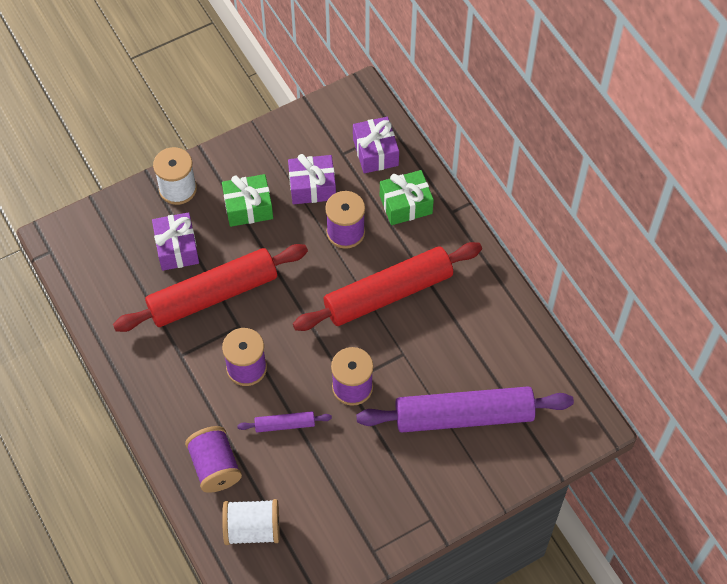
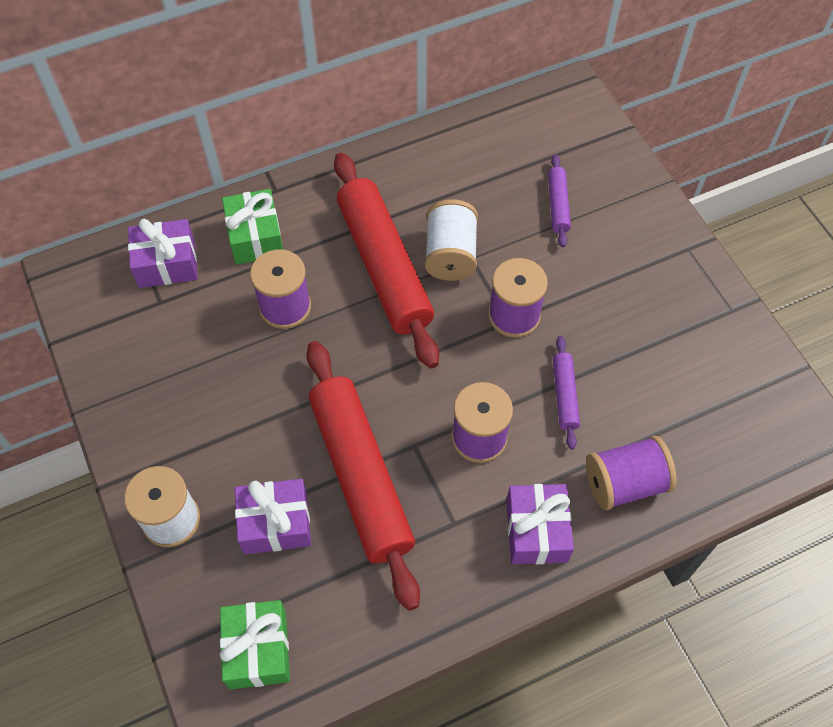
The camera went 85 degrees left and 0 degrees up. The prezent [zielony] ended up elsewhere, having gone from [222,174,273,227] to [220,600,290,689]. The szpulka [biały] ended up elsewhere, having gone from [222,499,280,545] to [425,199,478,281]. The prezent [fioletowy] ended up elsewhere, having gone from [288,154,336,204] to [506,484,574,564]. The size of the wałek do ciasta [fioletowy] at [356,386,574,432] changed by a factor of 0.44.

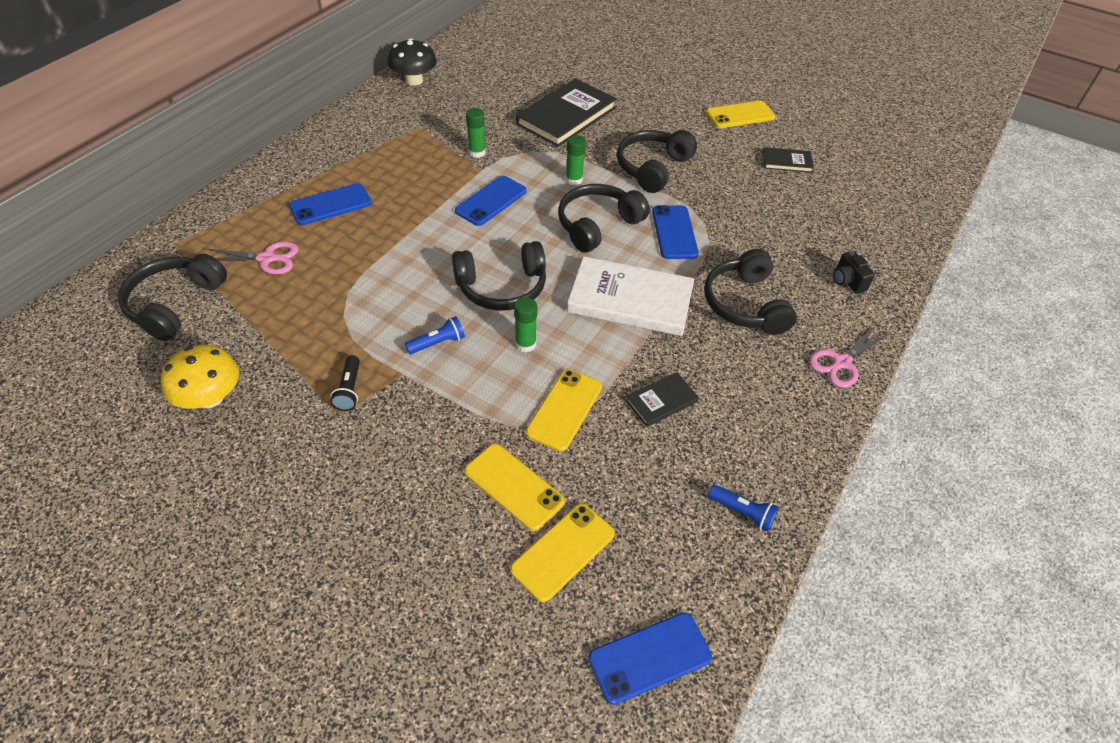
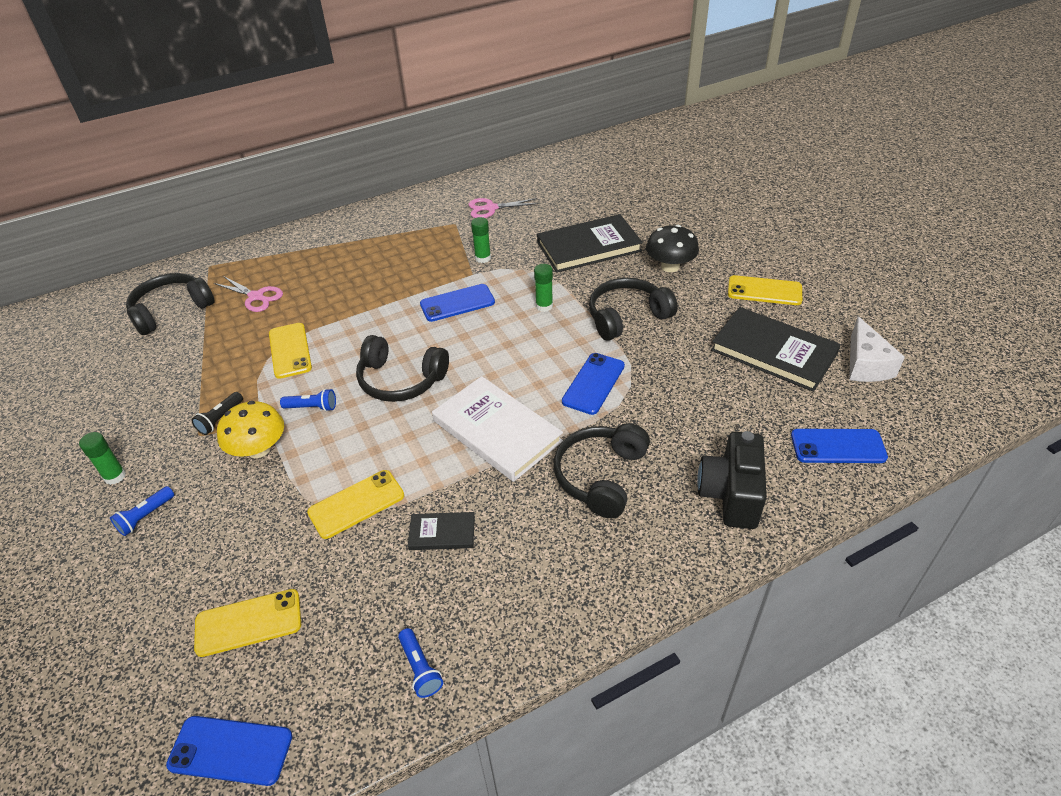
The camera went 35 degrees right and 5 degrees down. The second view lost the słuchawki [czarny] at [558,184,650,253]. The second view gained the latarka [niebieski] at [110,486,174,536]. The second view gained the ser [biały] at [849,316,905,382]. The grzyb [żółty] ended up elsewhere, having gone from [161,345,239,409] to [217,401,284,458]. The telefon [niebieski] ended up elsewhere, having gone from [289,183,372,225] to [791,429,888,463]. The grzyb [czarny] ended up elsewhere, having gone from [387,38,437,86] to [646,225,699,272]. The telefon [żółty] ended up elsewhere, having gone from [464,444,565,531] to [269,323,312,379]. The klej w sztyfcie [zielony] ended up elsewhere, having gone from [514,297,537,352] to [79,432,126,485]. The nożyczki [różowy] ended up elsewhere, having gone from [809,325,890,388] to [468,198,539,218]. The size of the książka [czarny] at [762,147,814,173] changed by a factor of 2.04. The size of the aparat fotograficzny [czarny] at [833,251,875,294] changed by a factor of 1.93.

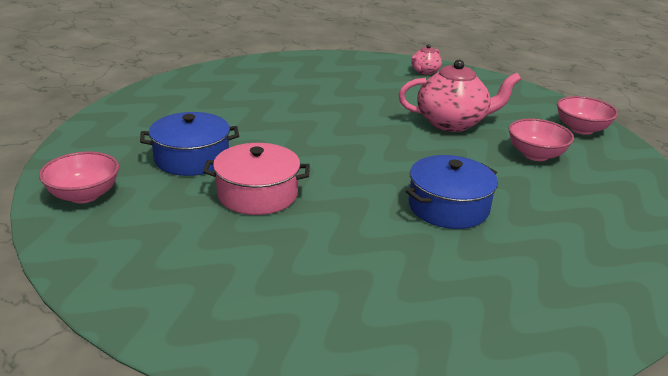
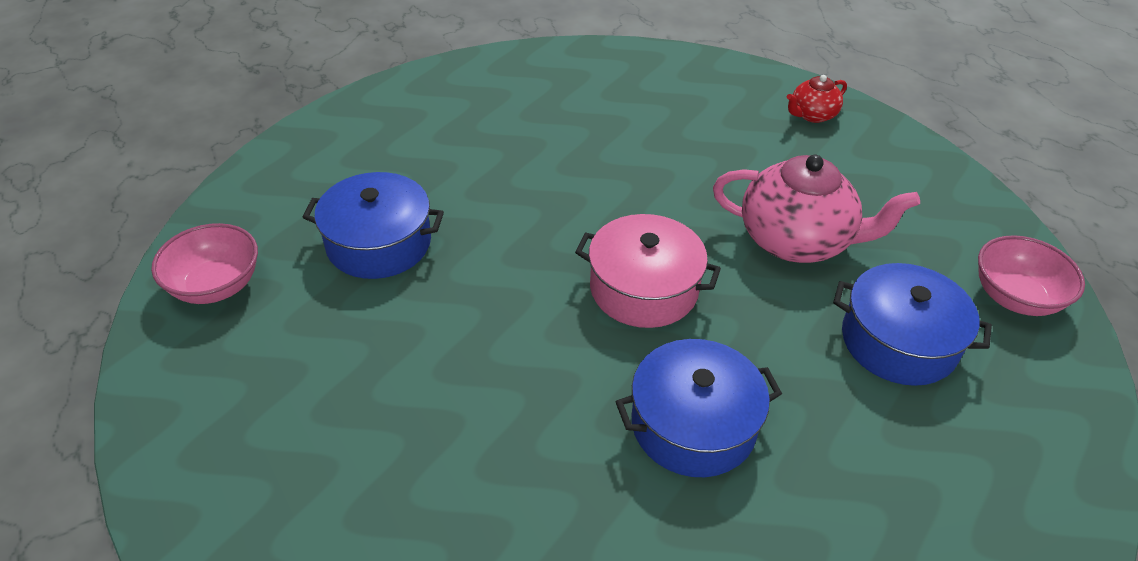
The camera went 20 degrees right and 15 degrees up. The garnek [różowy] ended up elsewhere, having gone from [203,143,310,215] to [575,214,721,328]. Where the miska [różowy] stood at [508,118,574,161], the garnek [niebieski] came to stand at [833,263,992,386]. What was the imbryk [różowy] at [411,44,442,75] turned into the imbryk [czerwony] at [787,75,847,123].

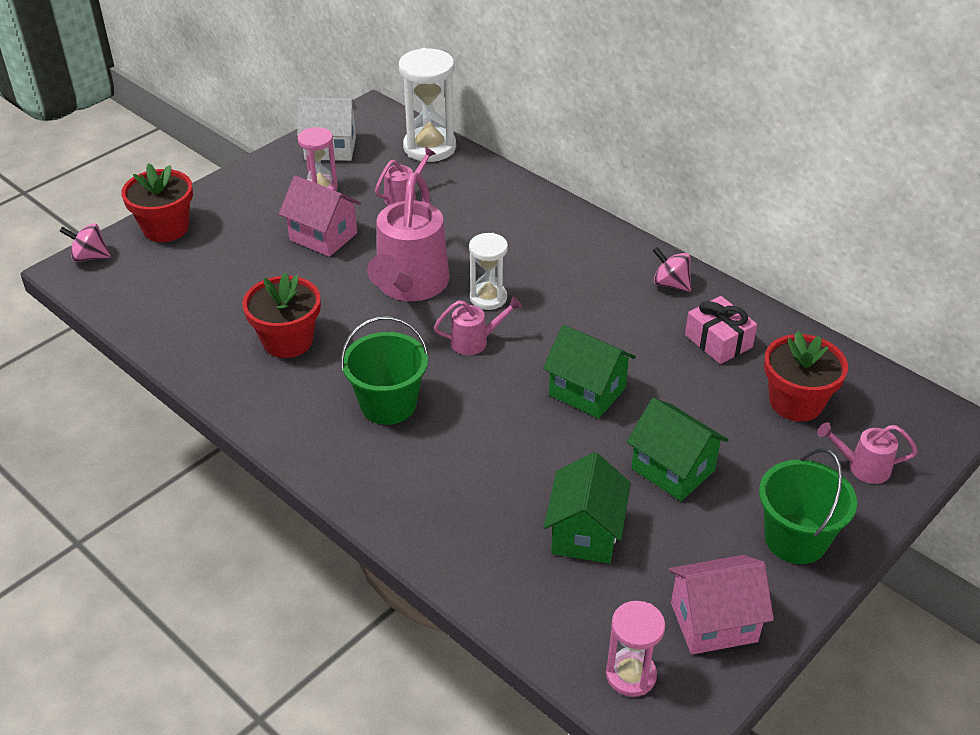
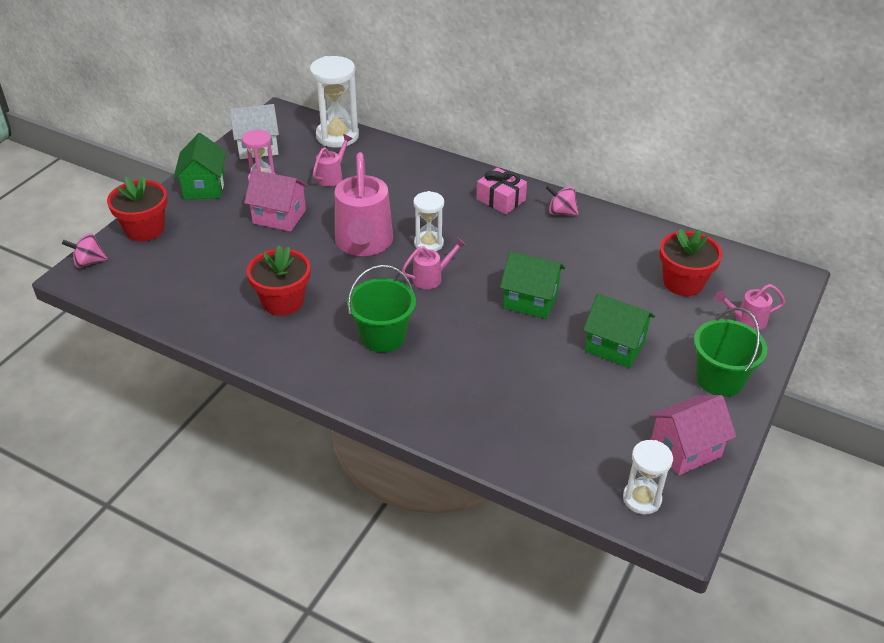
The camera went 15 degrees left and 0 degrees up. The domek [zielony] ended up elsewhere, having gone from [544,452,631,564] to [173,133,226,199]. The prezent [różowy] ended up elsewhere, having gone from [685,296,757,364] to [477,168,527,214]. What was the klepsydra [różowy] at [606,601,665,697] turned into the klepsydra [biały] at [623,440,673,514].

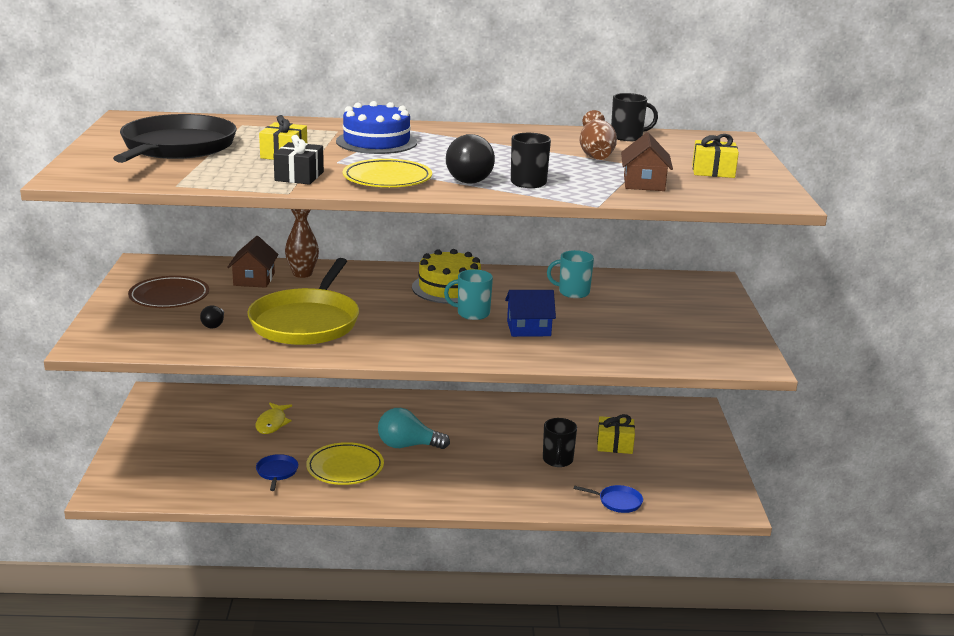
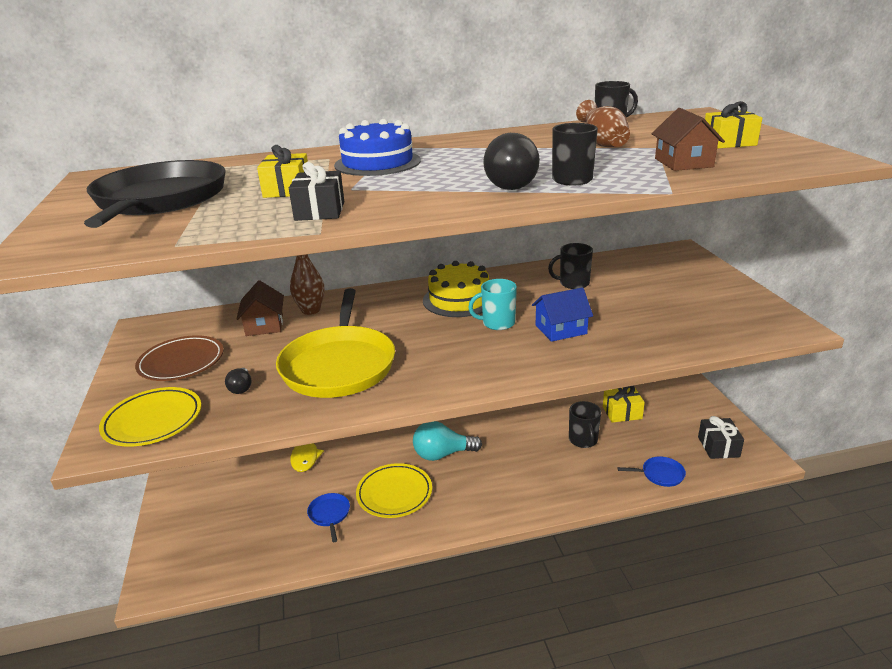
The camera went 10 degrees left and 5 degrees up. The second view gained the prezent [czarny] at [698,416,744,459]. The talerz [żółty] ended up elsewhere, having gone from [343,159,432,187] to [99,387,202,447]. What was the kubek [turkusowy] at [547,250,594,298] turned into the kubek [czarny] at [548,243,593,289].

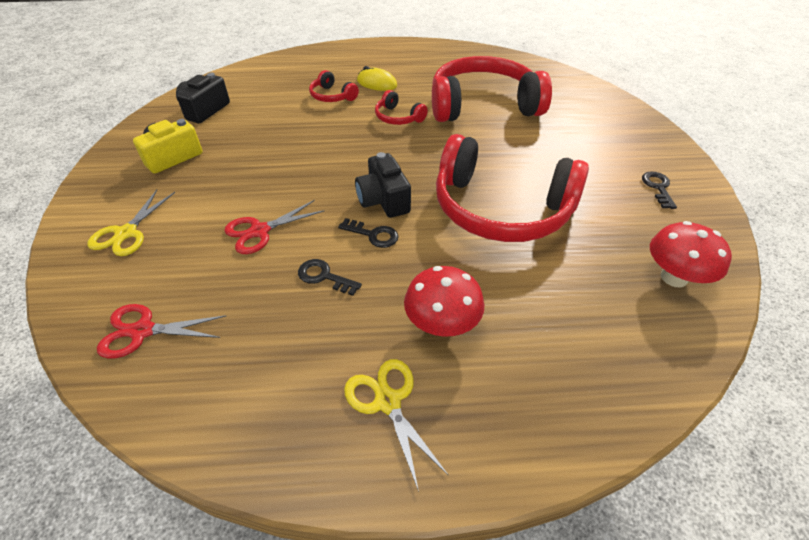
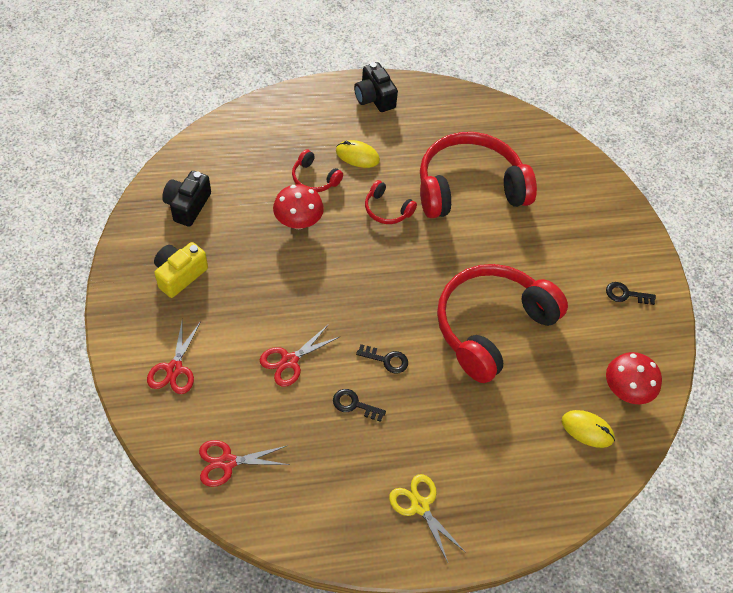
The camera went 10 degrees left and 10 degrees up. The second view gained the myszka [żółty] at [562,410,615,448]. The aparat fotograficzny [czarny] ended up elsewhere, having gone from [355,152,411,218] to [354,62,398,112]. The grzyb [czerwony] ended up elsewhere, having gone from [404,266,484,337] to [273,184,324,229]. What was the nożyczki [żółty] at [87,190,175,256] turned into the nożyczki [czerwony] at [147,321,201,394]. The słuchawki [czerwony] at [436,134,589,242] ended up facing another way, 120 degrees clockwise from before. The klucz [czarny] at [642,172,677,209] ended up facing another way, 75 degrees counterclockwise from before.

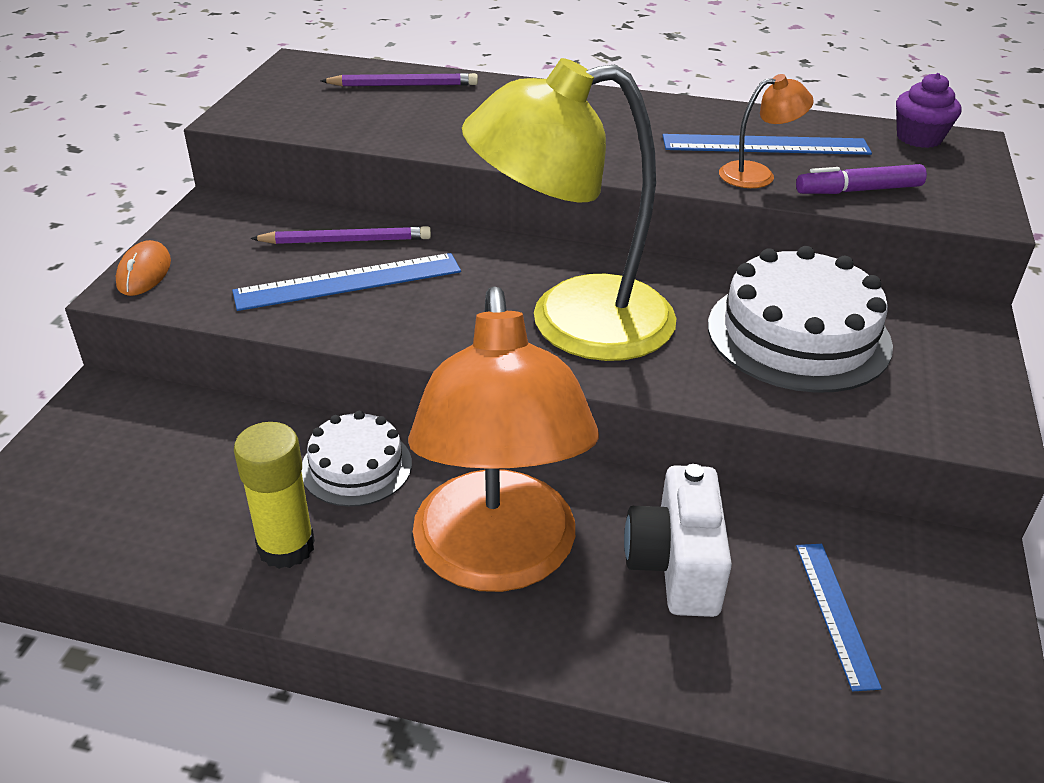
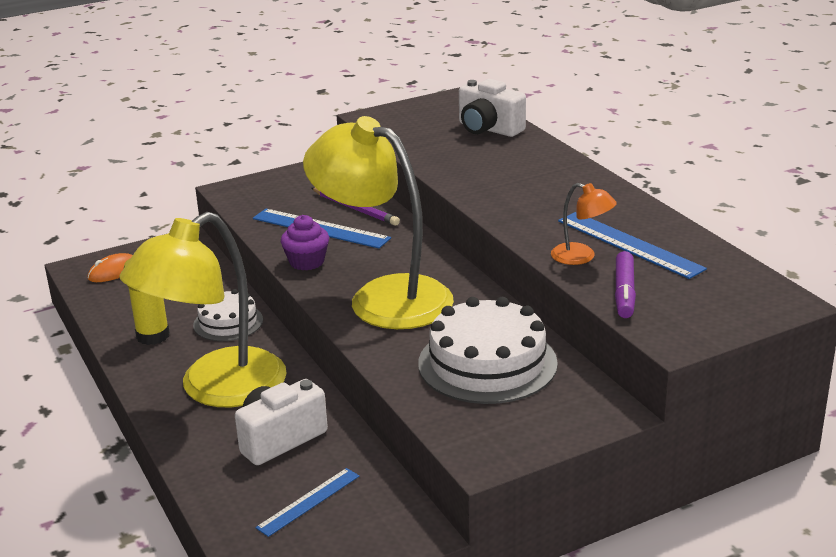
The camera went 50 degrees right and 10 degrees down. The myszka [pomarańczowy] ended up elsewhere, having gone from [116,240,171,296] to [87,253,133,282]. The muffinka [fioletowy] ended up elsewhere, having gone from [896,73,962,148] to [281,215,329,270]. Where the ołówek [fioletowy] stood at [320,73,478,86], the aparat fotograficzny [biały] came to stand at [459,79,526,137]. What was the lampka [pomarańczowy] at [408,287,599,592] turned into the lampka [żółty] at [119,212,287,407]. The flamaster [fioletowy] at [796,164,927,194] ended up facing another way, 120 degrees counterclockwise from before.

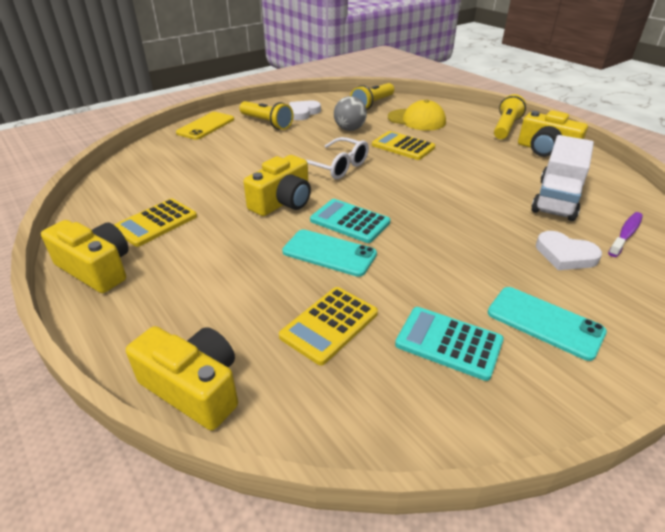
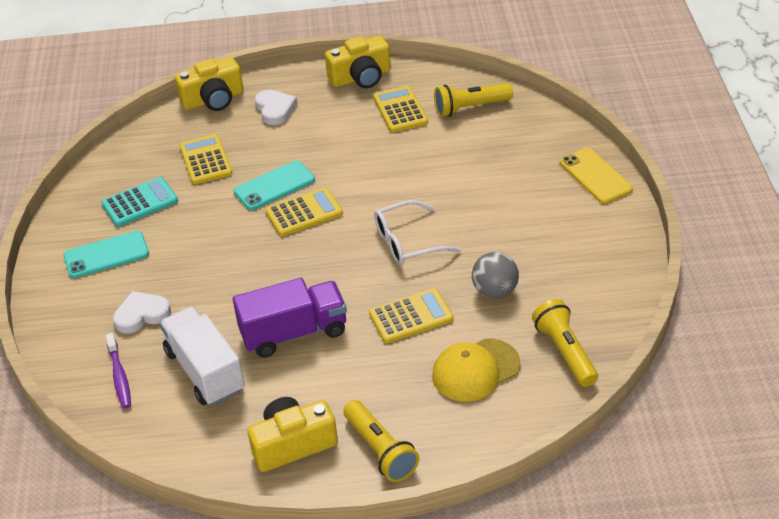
The camera went 125 degrees right and 5 degrees up. The second view lost the aparat fotograficzny [żółty] at [243,155,311,216]. The second view gained the ciężarówka [fioletowy] at [233,278,347,358]. The latarka [żółty] ended up elsewhere, having gone from [239,101,293,130] to [434,83,513,117]. The serce [biały] ended up elsewhere, having gone from [289,100,321,120] to [255,90,297,125]. What was the kalkulator [turkusowy] at [310,199,391,243] turned into the kalkulator [żółty] at [265,188,343,236].

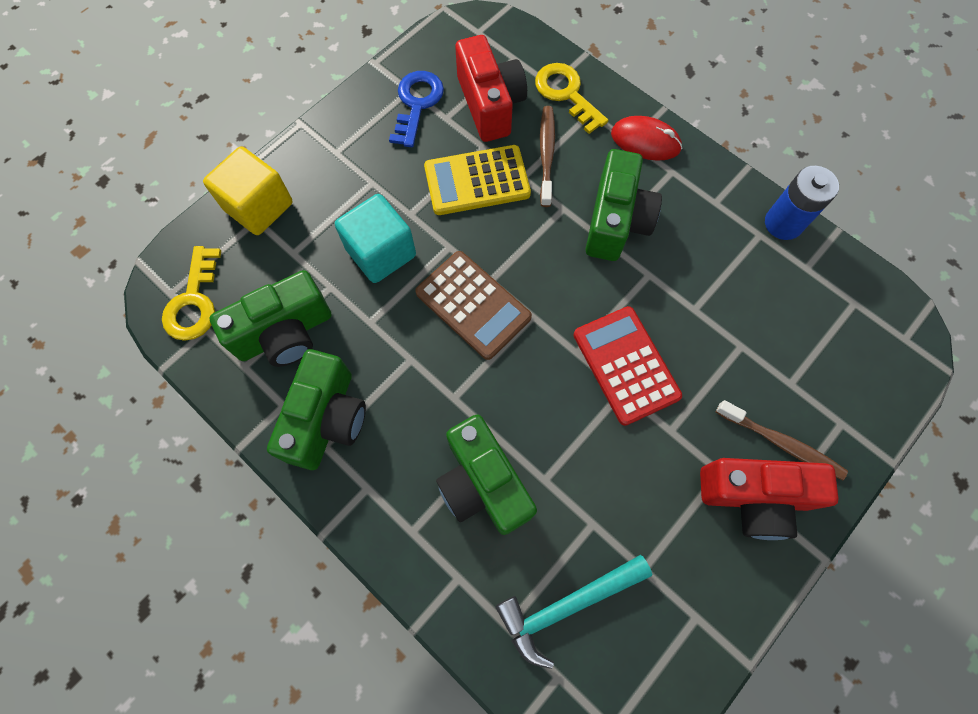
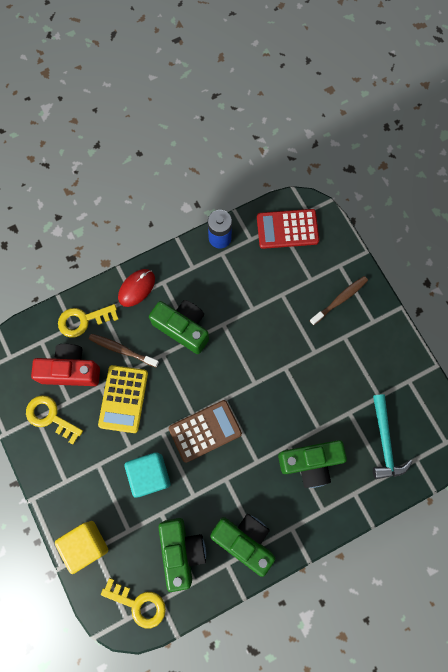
The camera went 70 degrees left and 5 degrees up. The second view lost the aparat fotograficzny [czerwony] at [700,458,839,540]. The kalkulator [czerwony] ended up elsewhere, having gone from [574,306,682,426] to [257,209,319,249]. What was the klucz [niebieski] at [389,71,444,147] turned into the klucz [żółty] at [26,395,83,444].

